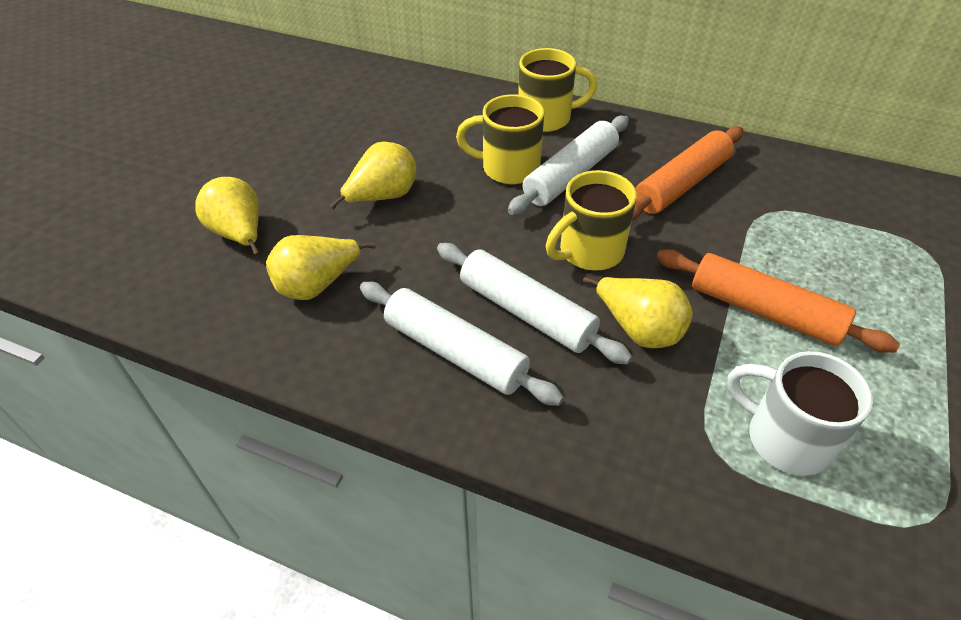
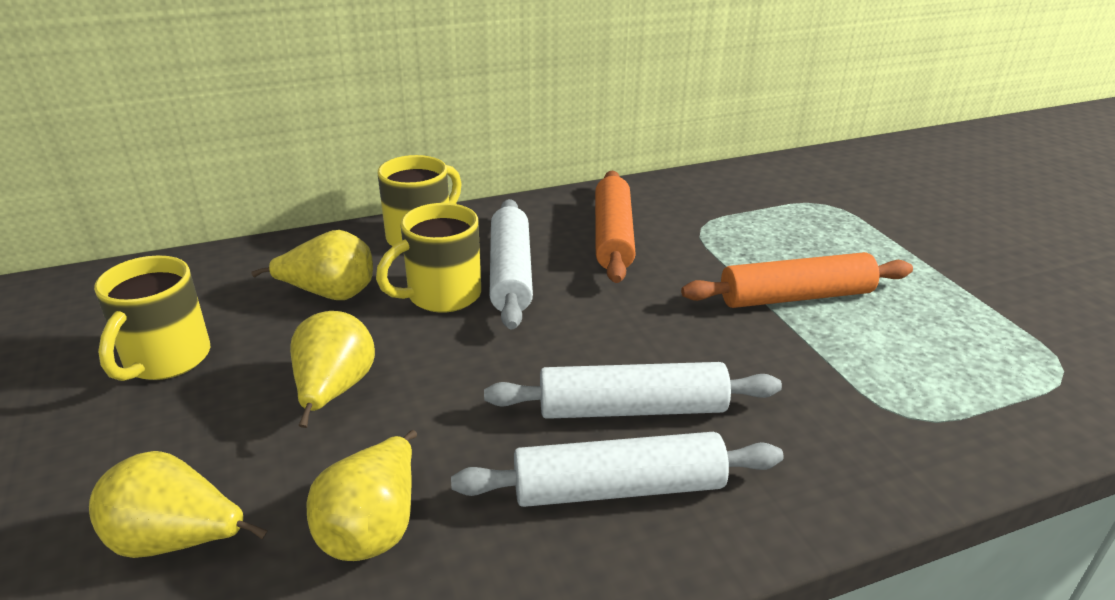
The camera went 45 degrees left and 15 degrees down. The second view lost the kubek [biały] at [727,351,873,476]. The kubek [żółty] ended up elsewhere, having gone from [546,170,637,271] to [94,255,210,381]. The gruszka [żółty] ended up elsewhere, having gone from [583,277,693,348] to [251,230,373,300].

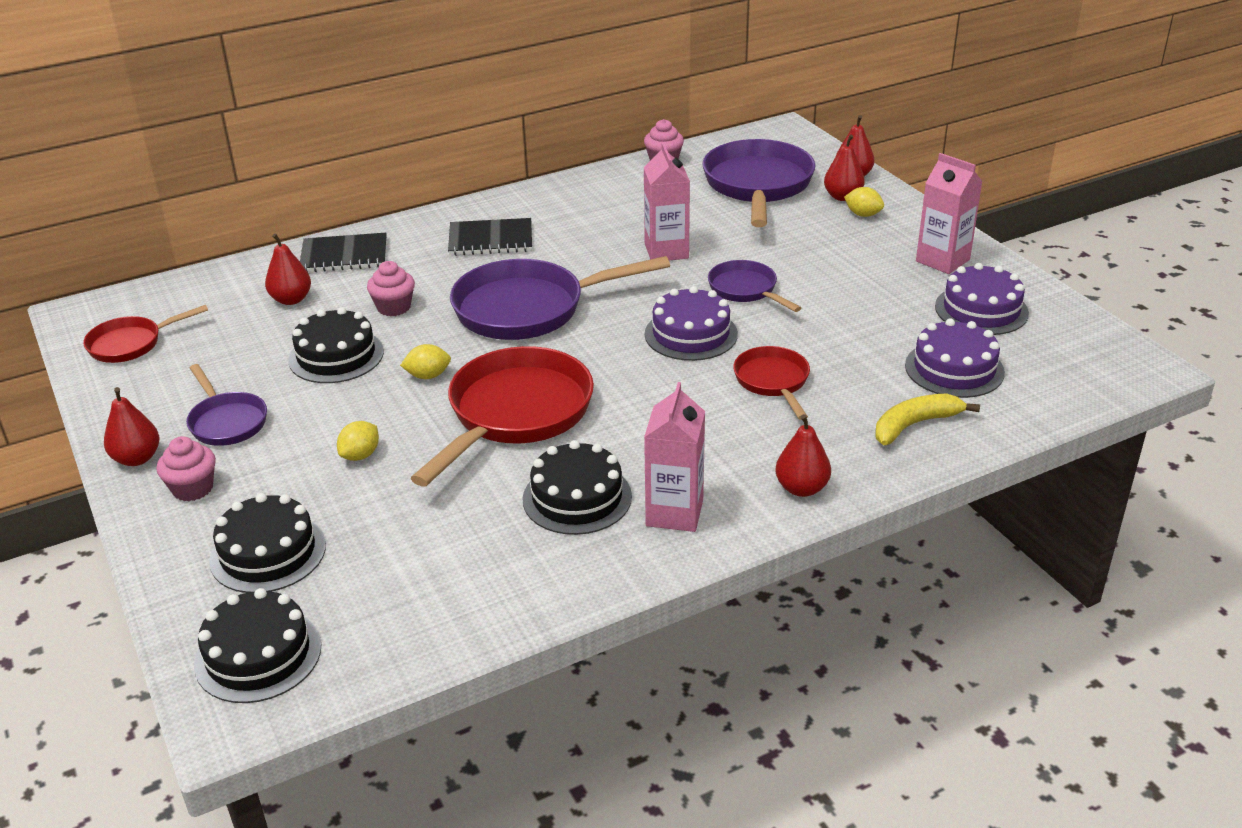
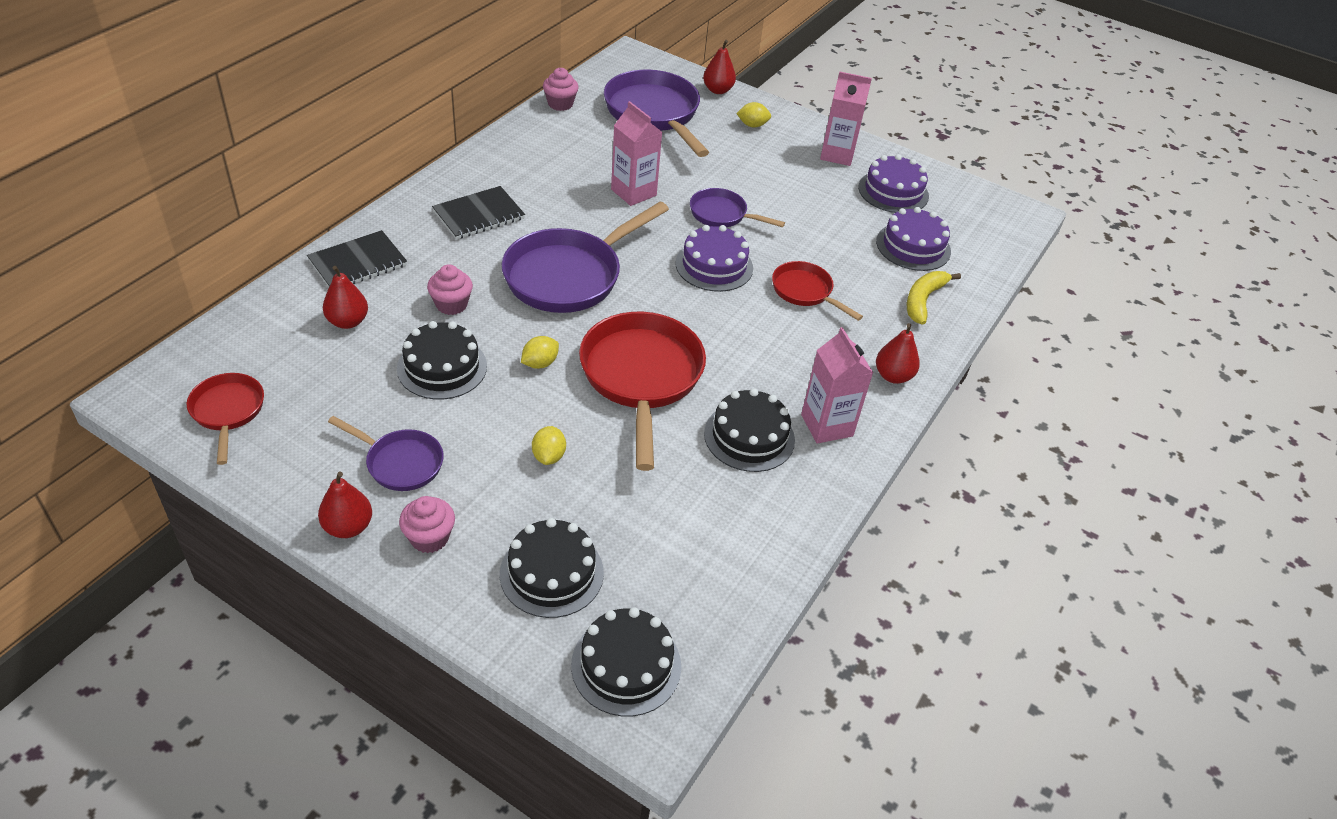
The camera went 35 degrees left and 10 degrees up. The second view lost the gruszka [czerwony] at [824,135,865,201]. The patelnia [czerwony] at [83,305,208,363] ended up facing another way, 135 degrees clockwise from before.

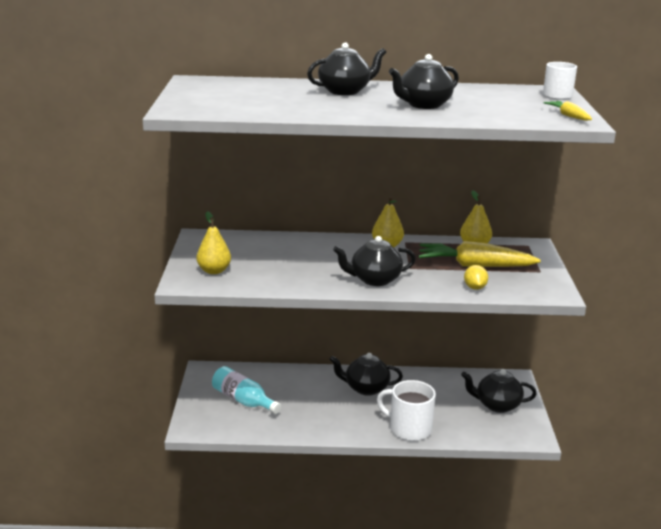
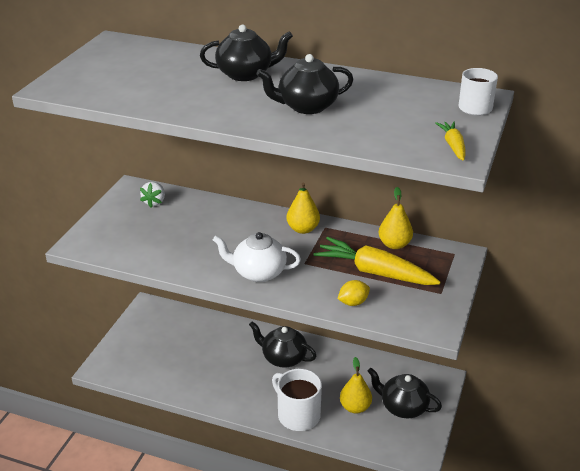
The camera went 20 degrees right and 10 degrees up. The second view lost the butelka [turkusowy] at [212,366,281,414]. The second view gained the truskawka [biały] at [140,182,165,208]. The gruszka [żółty] ended up elsewhere, having gone from [197,211,231,274] to [340,357,372,414]. What was the imbryk [czarny] at [333,236,416,286] turned into the imbryk [biały] at [213,232,301,282]. The cytryna [żółty] at [464,265,488,290] ended up facing another way, 45 degrees clockwise from before.

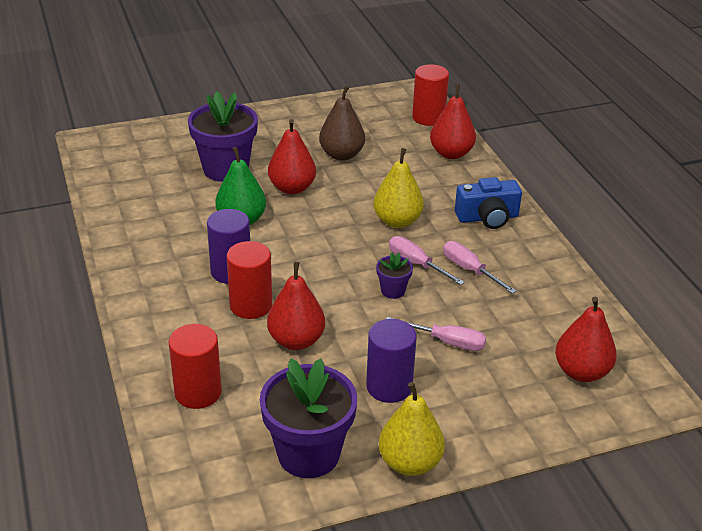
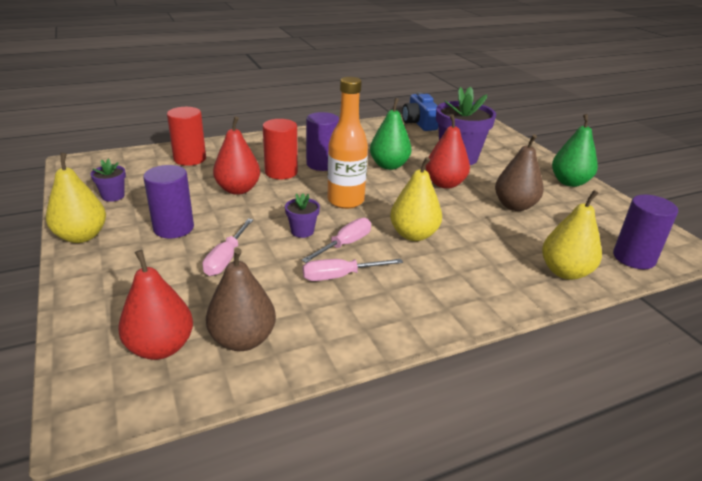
The camera went 85 degrees right and 5 degrees down. The second view gained the gruszka [brązowy] at [206,248,276,351]. The second view gained the butelka [pomarańczowy] at [328,77,368,209]. The second view gained the gruszka [zielony] at [552,114,598,187]. The aparat fotograficzny [niebieski] ended up elsewhere, having gone from [455,177,522,229] to [402,92,438,131]. What was the walec [czerwony] at [412,64,449,126] turned into the walec [fioletowy] at [613,195,678,269]. What was the gruszka [czerwony] at [430,84,476,159] turned into the gruszka [żółty] at [542,190,602,280]. The śrubokręt [różowy] at [443,241,517,294] ended up facing another way, 150 degrees counterclockwise from before. The size of the doniczka [fioletowy] at [260,359,357,478] changed by a factor of 0.46.

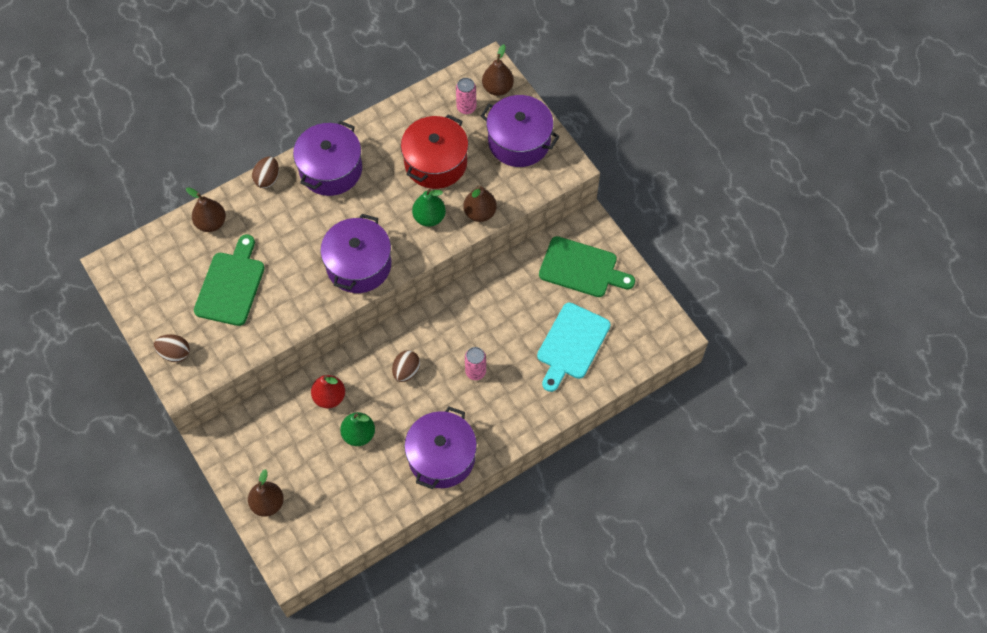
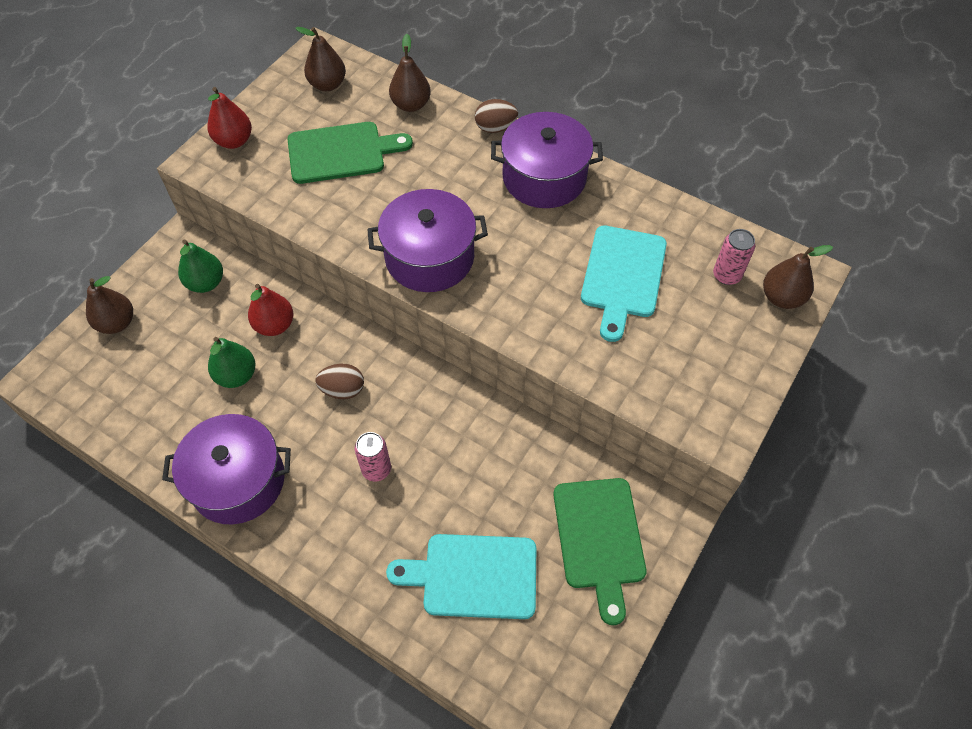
The camera went 65 degrees right and 5 degrees down. The second view lost the garnek [fioletowy] at [481,95,560,167]. The gruszka [zielony] ended up elsewhere, having gone from [412,189,446,227] to [178,240,223,293]. The gruszka [brązowy] ended up elsewhere, having gone from [463,185,497,222] to [295,27,346,91]. Where the jajko [brązowy] stood at [154,334,190,362], the gruszka [czerwony] came to stand at [208,87,252,149]. Where the garnek [czerwony] stood at [401,114,468,189], the deska do krojenia [turkusowy] came to stand at [581,226,667,342].

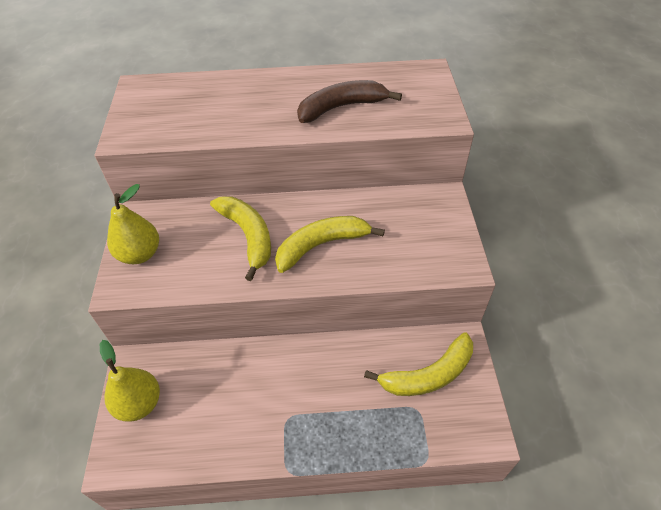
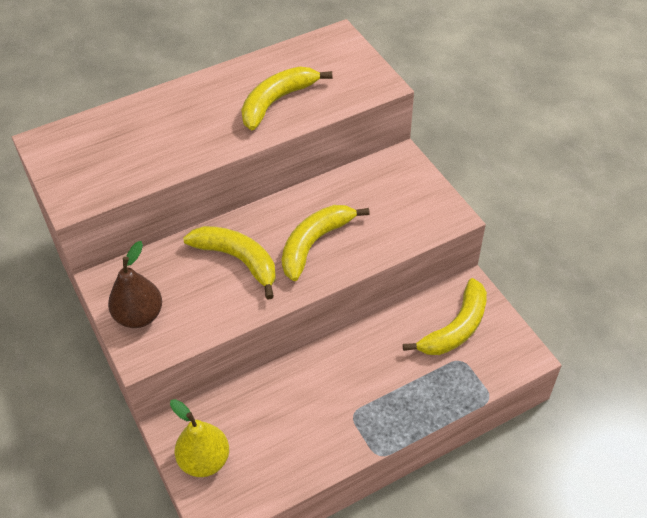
The camera went 25 degrees left and 0 degrees up. What was the gruszka [żółty] at [107,184,159,264] turned into the gruszka [brązowy] at [108,241,162,328]. What was the banan [brązowy] at [297,80,402,123] turned into the banan [żółty] at [241,67,332,130].

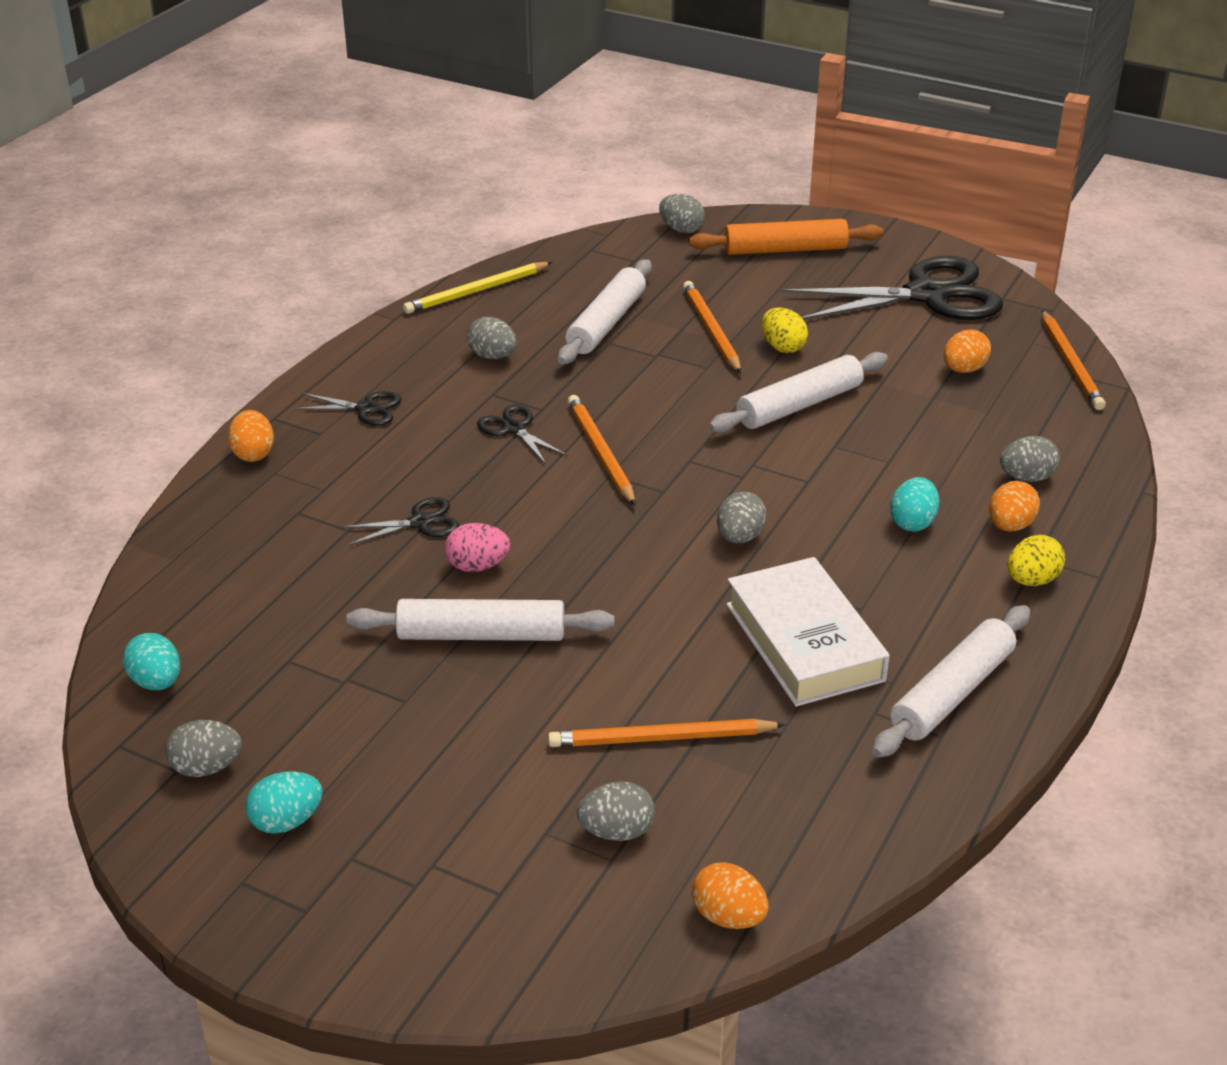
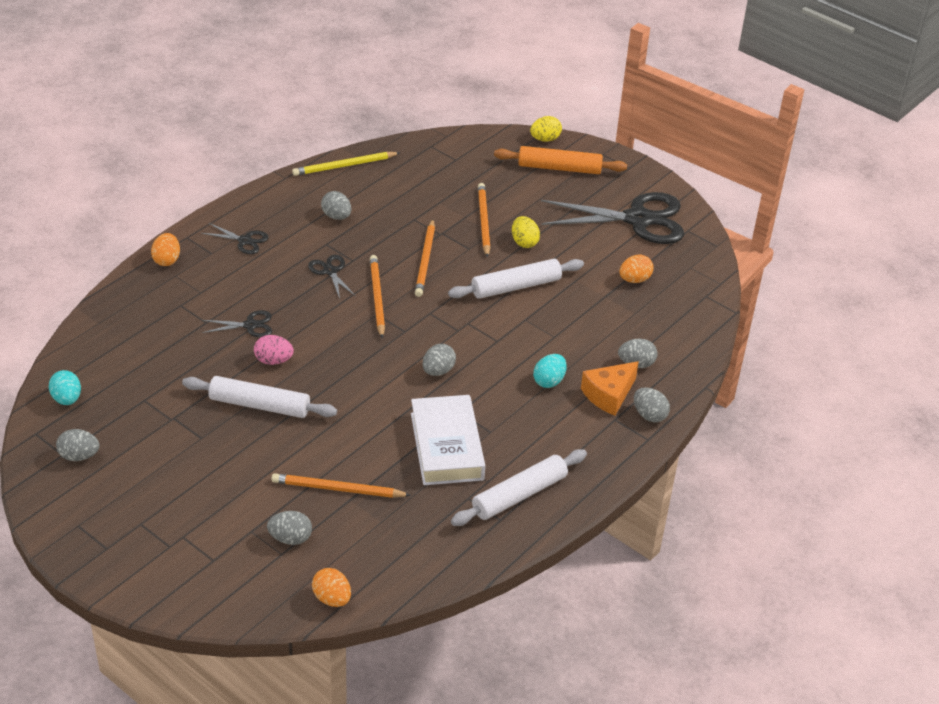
The camera went 10 degrees right and 5 degrees up. The second view lost the jajko [turkusowy] at [245,771,323,834]. The second view lost the wałek do ciasta [biały] at [558,259,652,364]. The jajko [szary] ended up elsewhere, having gone from [659,194,705,233] to [634,387,670,422]. The jajko [żółty] ended up elsewhere, having gone from [1007,535,1065,586] to [530,116,562,142]. The ołówek [pomarańczowy] ended up elsewhere, having gone from [1042,310,1106,410] to [415,219,435,297]. Where the jajko [pomarańczowy] stood at [989,481,1040,532], the ser [pomarańczowy] came to stand at [581,361,639,415].

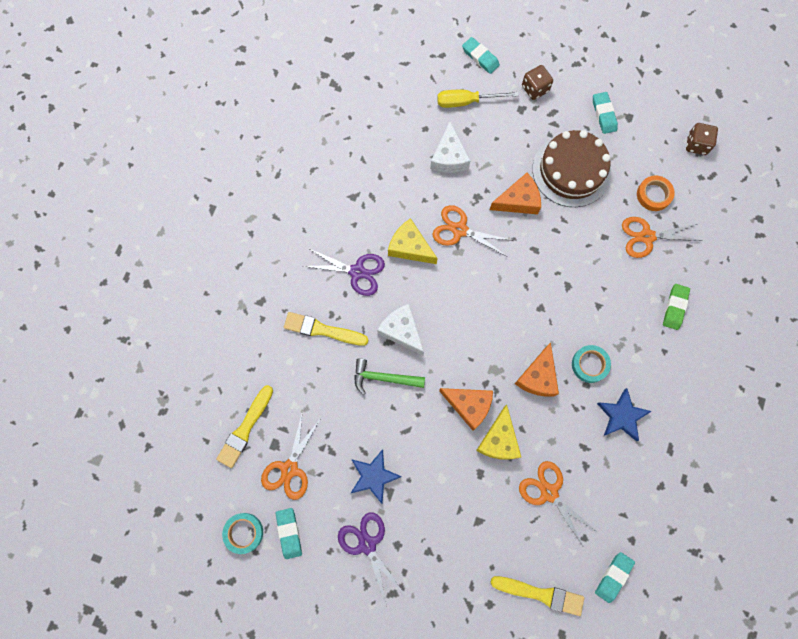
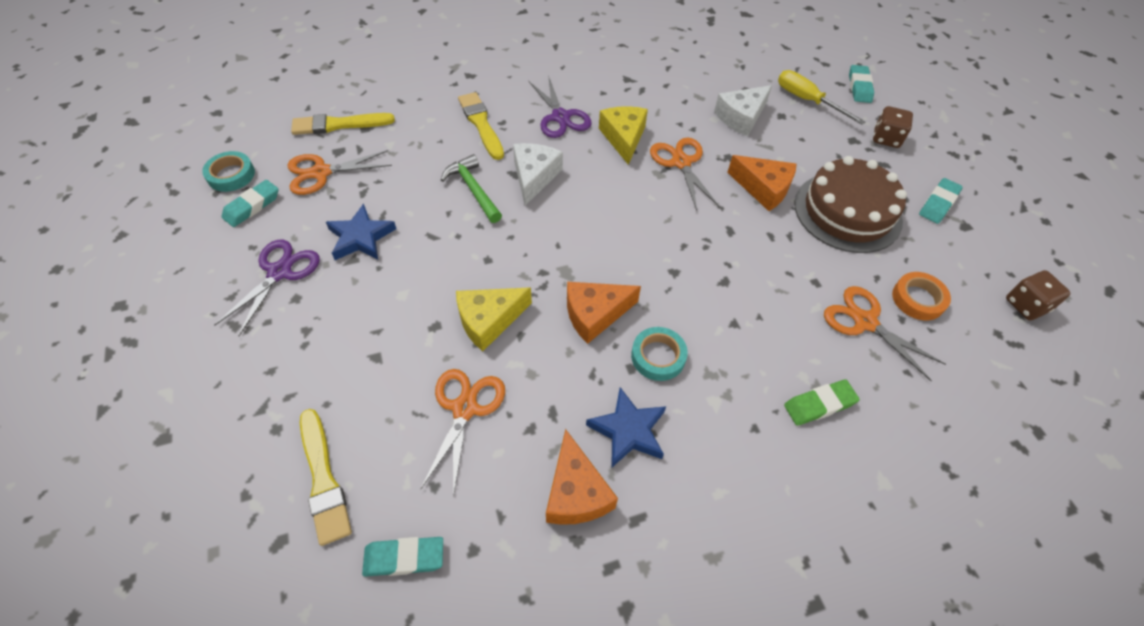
The camera went 50 degrees right and 20 degrees down. The ser [pomarańczowy] ended up elsewhere, having gone from [439,388,493,431] to [546,429,618,525].

